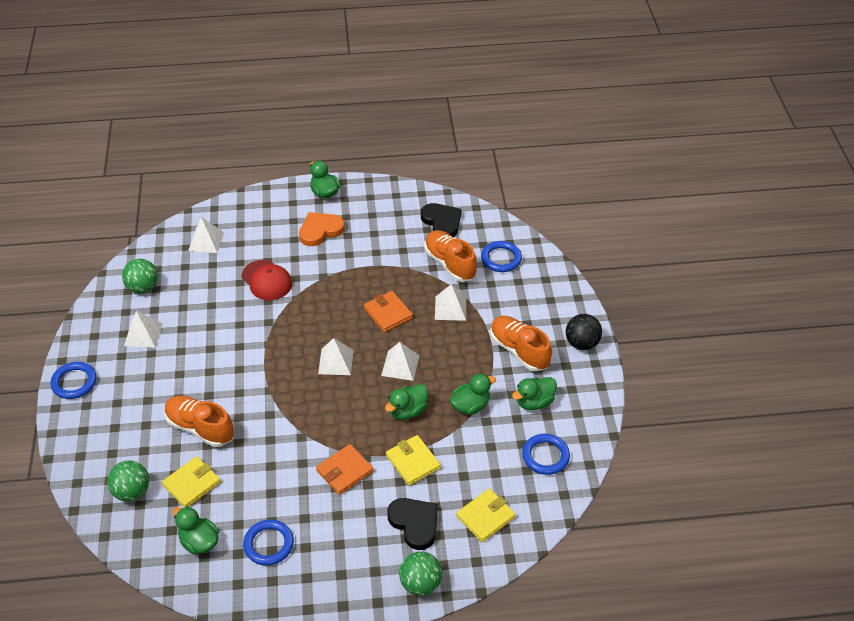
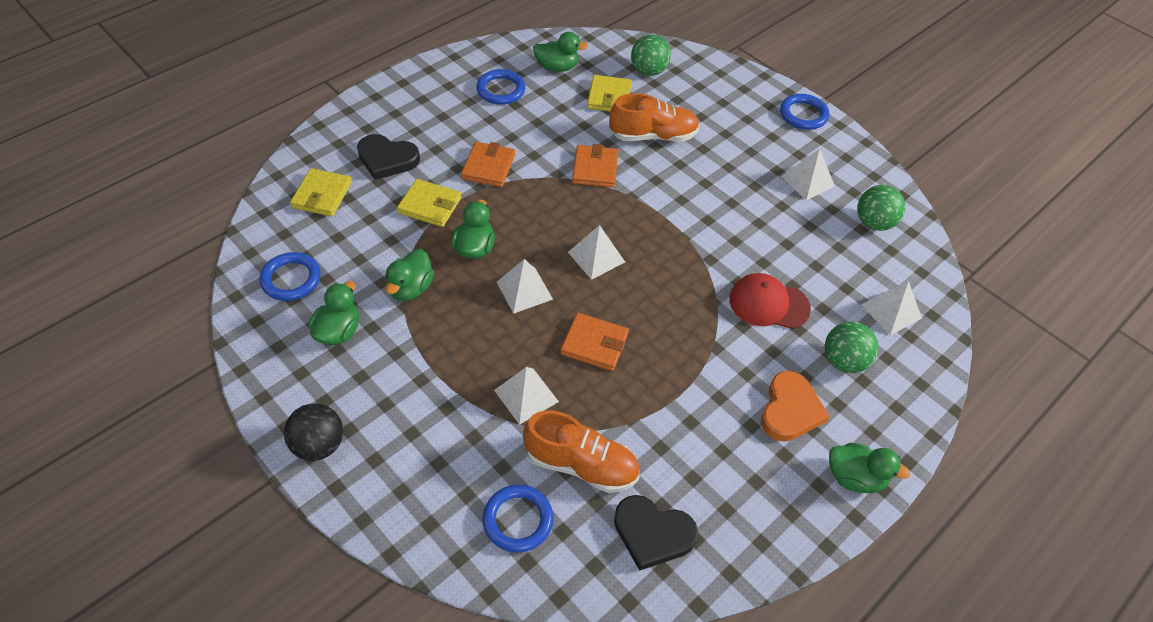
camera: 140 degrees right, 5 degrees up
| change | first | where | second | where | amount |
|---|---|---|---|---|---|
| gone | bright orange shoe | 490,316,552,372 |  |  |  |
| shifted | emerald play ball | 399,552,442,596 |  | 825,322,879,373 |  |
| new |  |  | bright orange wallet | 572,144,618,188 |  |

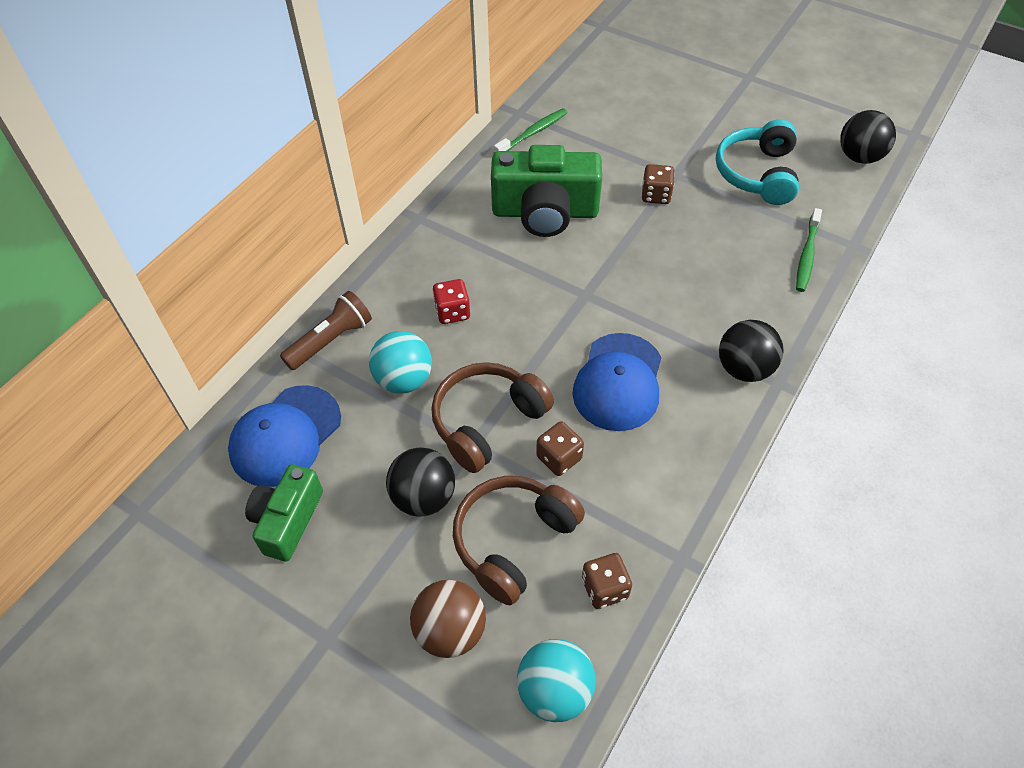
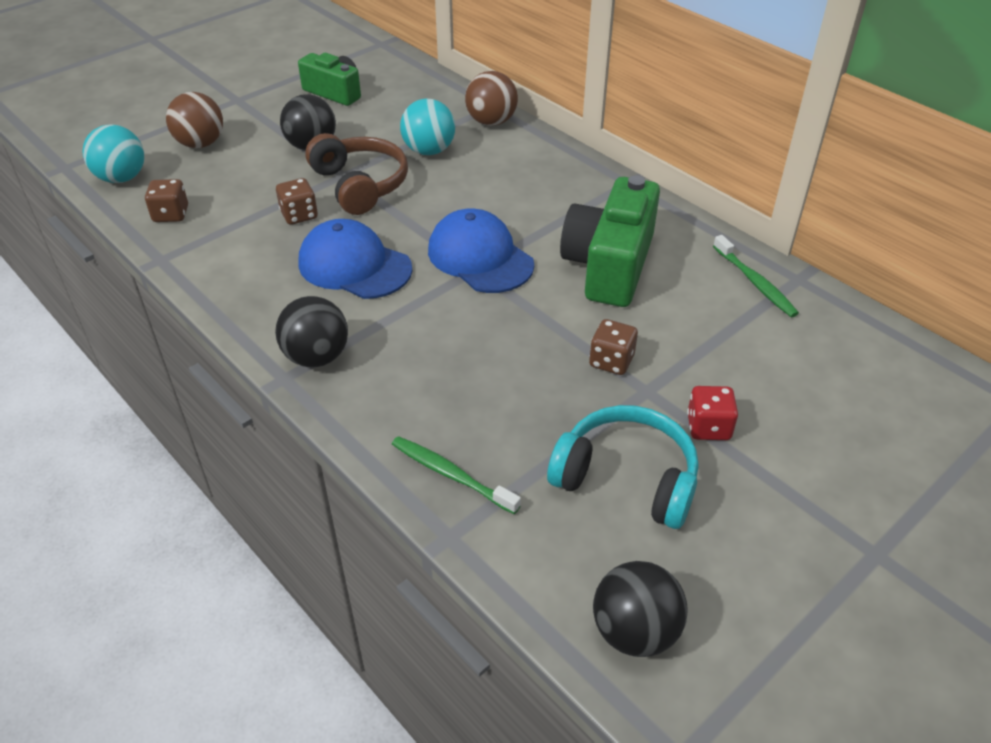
camera: 105 degrees right, 10 degrees down
| change | first | where | second | where | amount |
|---|---|---|---|---|---|
| shifted | red die | 433,279,470,324 |  | 687,386,738,440 |  |
| swapped | brown torch | 280,291,372,370 | brown play ball | 465,71,518,126 |  |
| shifted | cobalt peaked cap | 228,385,341,487 |  | 428,208,534,293 |  |
| gone | brown headphones | 453,476,585,605 |  |  |  |

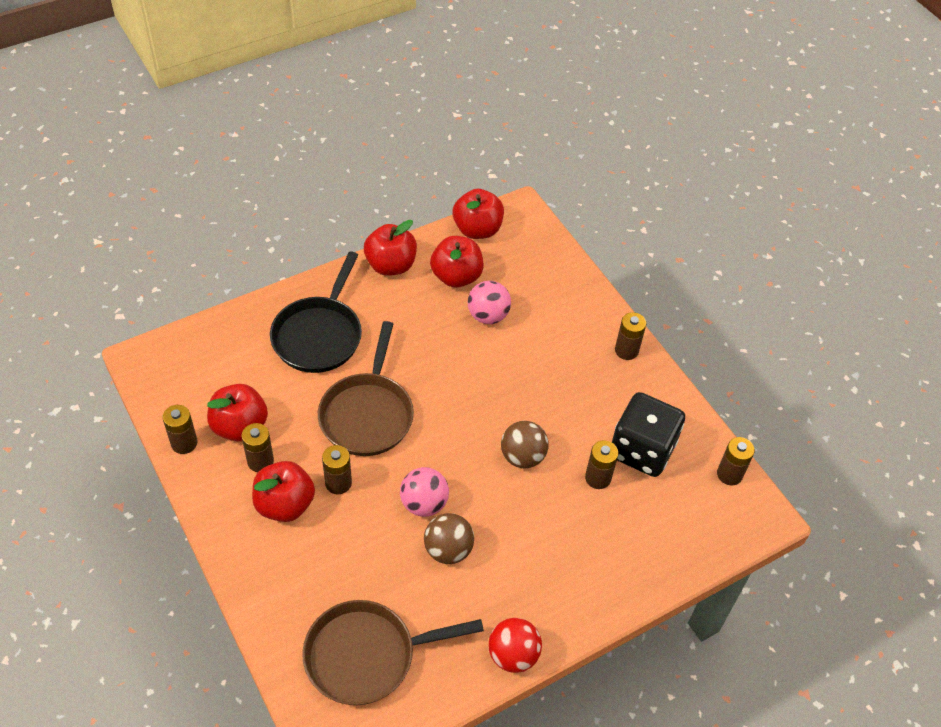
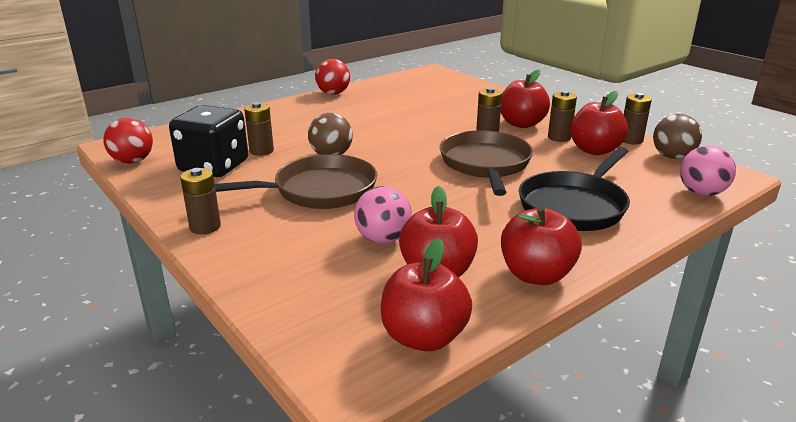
camera: 175 degrees right, 25 degrees down
| change | first | where | second | where | amount |
|---|---|---|---|---|---|
| rotated | jet-black skillet | 270,252,362,373 |  | 519,147,630,231 | 150 degrees counterclockwise |
| swapped | brown AA battery | 717,437,755,485 | red play ball | 104,118,153,164 |  |
| shifted | rosy play ball | 400,467,449,517 |  | 680,146,736,196 |  |
| shifted | brown play ball | 424,513,474,564 |  | 653,114,702,159 |  |
| shifted | brown skillet | 302,600,484,705 |  | 215,154,377,209 |  |

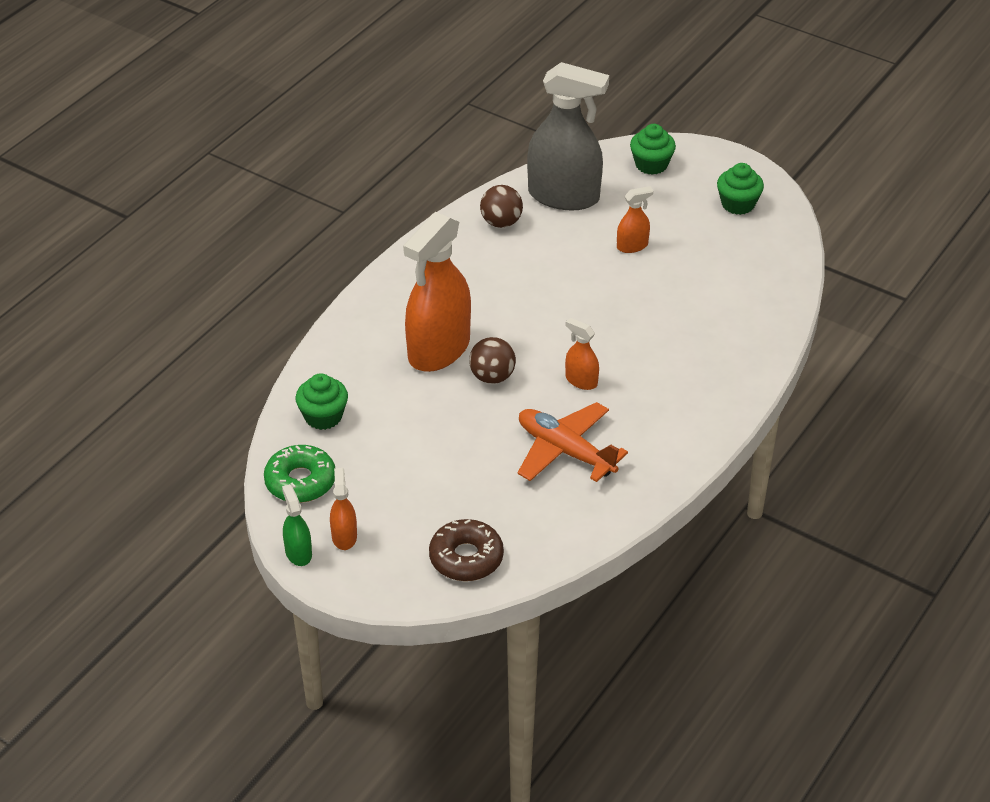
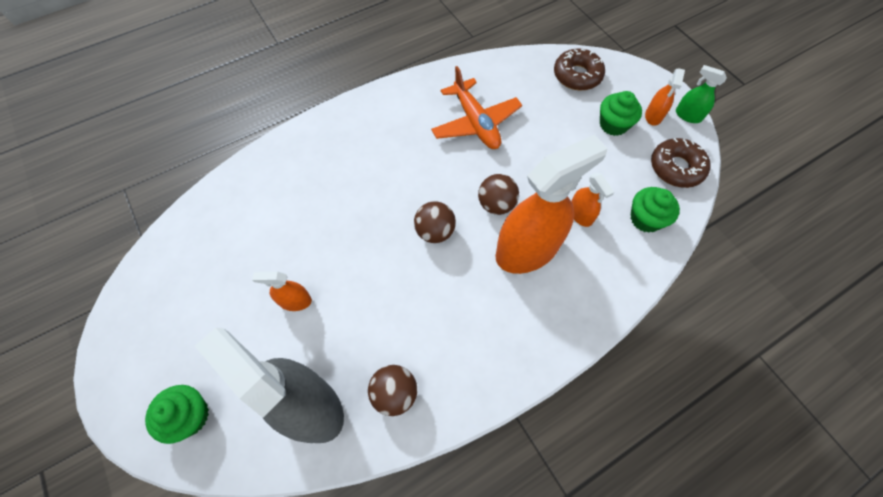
camera: 155 degrees left, 20 degrees up
| change | first | where | second | where | amount |
|---|---|---|---|---|---|
| shifted | emerald muffin | 717,163,764,215 |  | 600,91,642,136 |  |
| shifted | bright orange spray bottle | 565,318,599,390 |  | 571,173,614,227 |  |
| repainted | emerald glazed donut | 264,445,335,503 | brown glazed donut | 651,138,711,188 |  |
| rotated | emerald spray bottle | 282,484,312,566 |  | 676,65,727,123 | 120 degrees clockwise |
| new |  |  | brown play ball | 414,201,456,243 |  |

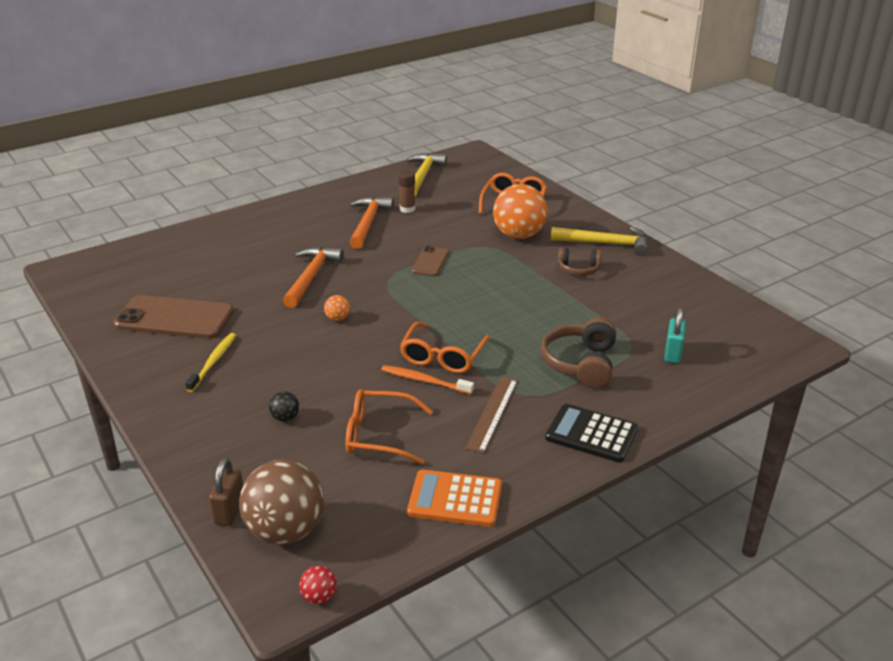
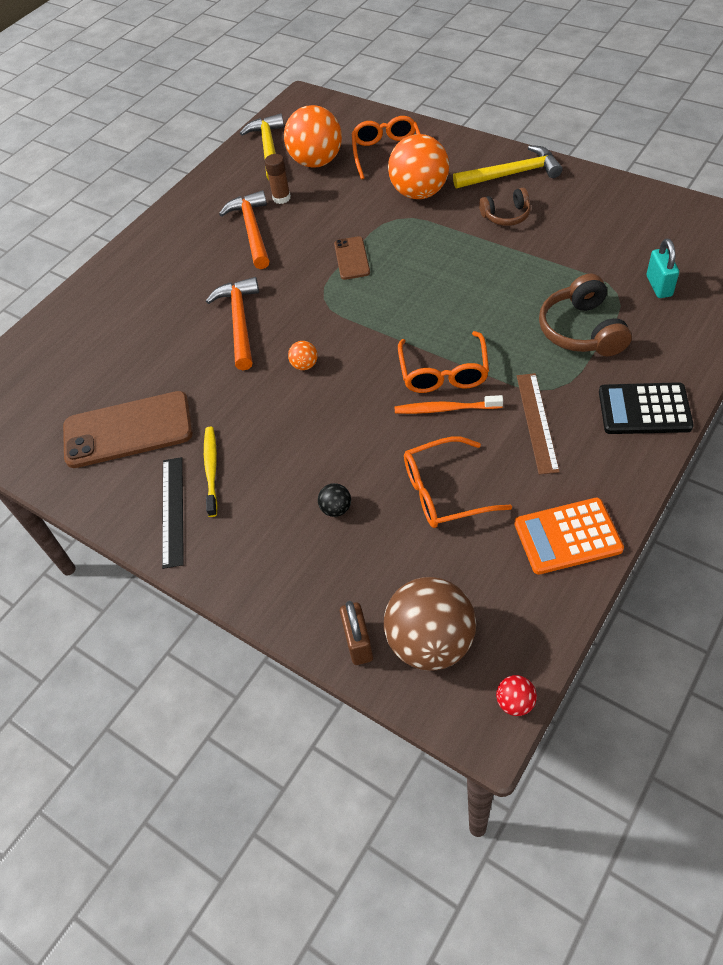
camera: 15 degrees left, 20 degrees up
| change | first | where | second | where | amount |
|---|---|---|---|---|---|
| new |  |  | bright orange play ball | 284,105,342,168 |  |
| new |  |  | jet-black ruler | 162,457,184,569 |  |

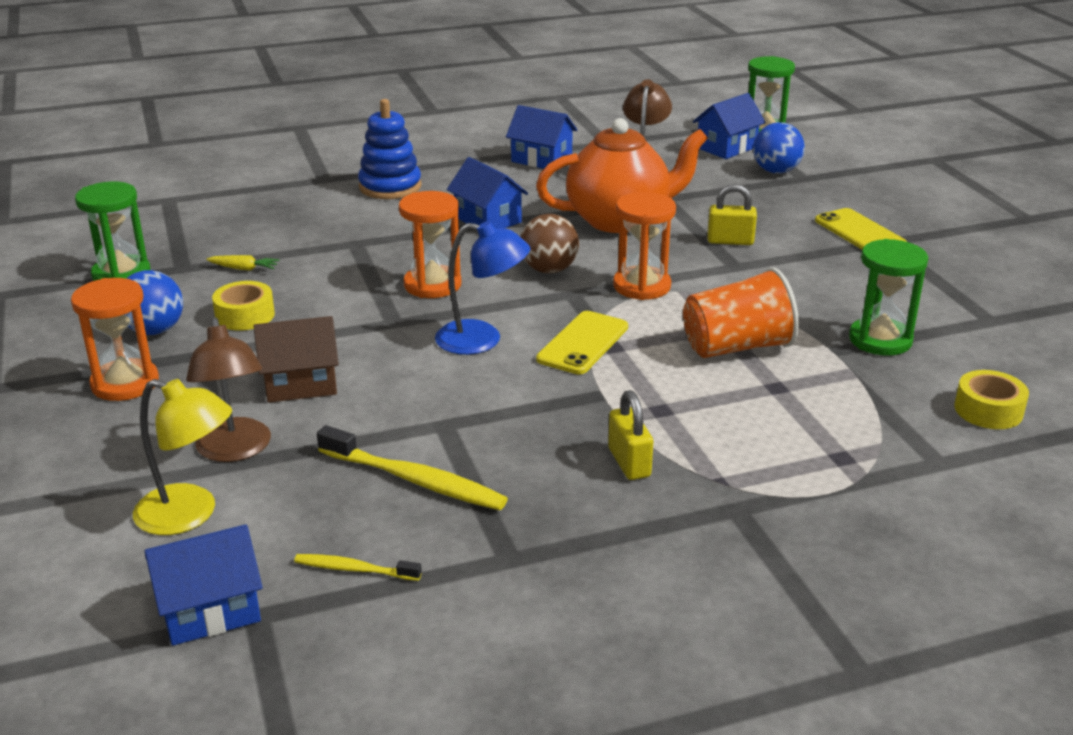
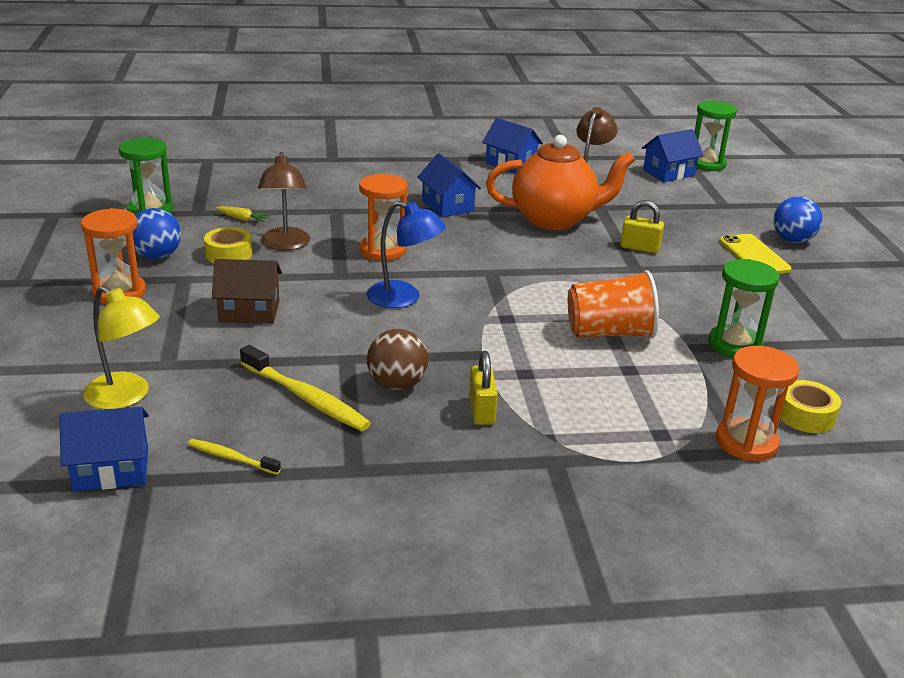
camera: 10 degrees right, 0 degrees up
| change | first | where | second | where | amount |
|---|---|---|---|---|---|
| gone | cobalt stacking rings | 358,99,422,199 |  |  |  |
| shifted | cobalt play ball | 753,122,805,174 |  | 773,196,823,243 |  |
| shifted | bright orange sandglass | 613,192,676,300 |  | 716,346,799,461 |  |
| shifted | brown play ball | 521,214,579,273 |  | 367,329,428,390 |  |
| gone | golden mobile phone | 536,311,628,374 |  |  |  |
| shifted | brown reading lamp | 186,317,271,462 |  | 258,152,310,251 |  |

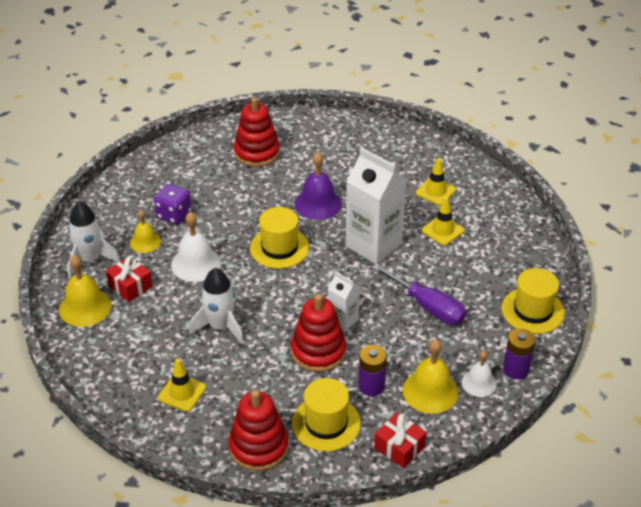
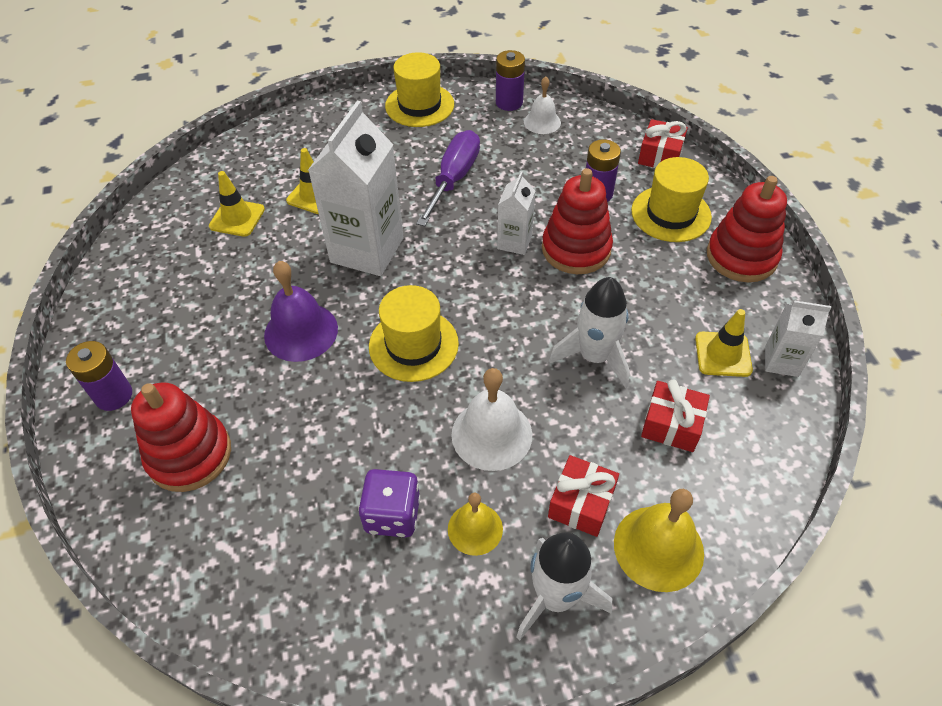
camera: 110 degrees left, 10 degrees up
| change | first | where | second | where | amount |
|---|---|---|---|---|---|
| gone | golden school bell | 403,339,459,414 |  |  |  |
| new |  |  | snow-white carton | 765,300,831,377 |  |
| new |  |  | purple AA battery | 66,341,132,411 |  |
| new |  |  | red gift | 641,379,710,452 |  |

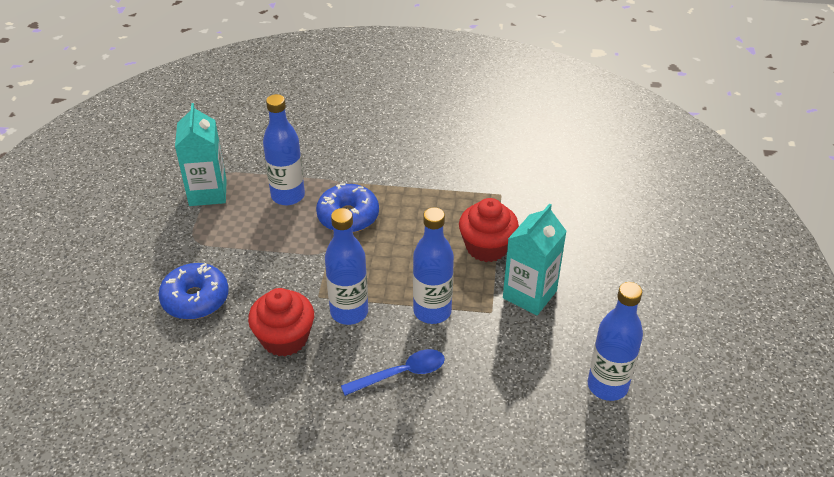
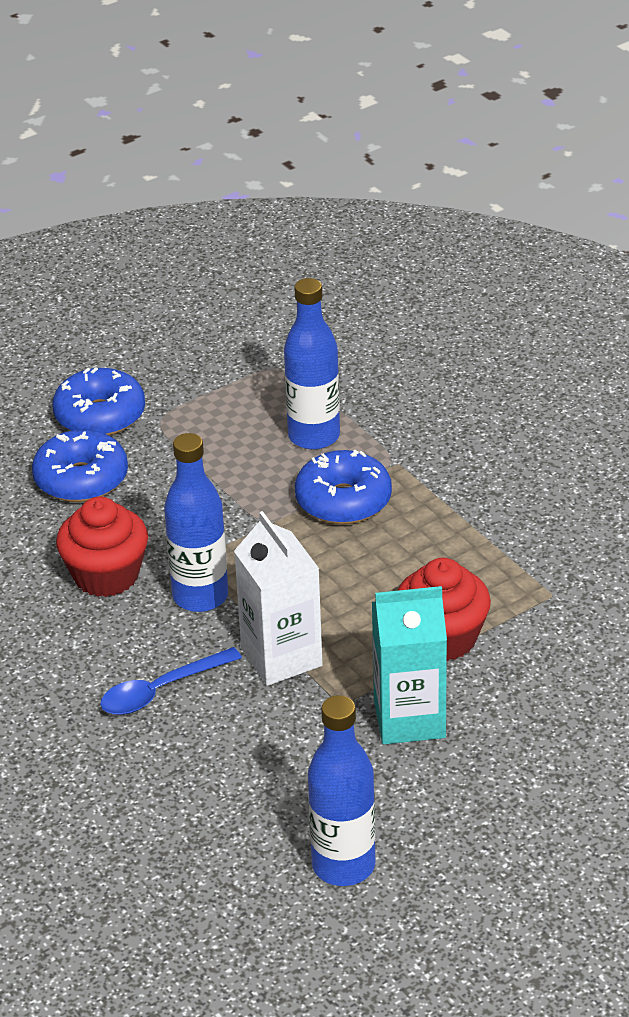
camera: 50 degrees right, 5 degrees down
| change | first | where | second | where | amount |
|---|---|---|---|---|---|
| gone | teal carton | 175,103,227,206 |  |  |  |
| swapped | cobalt drink bottle | 413,207,454,324 | snow-white carton | 234,511,323,686 |  |
| rotated | cobalt spoon | 341,349,445,396 |  | 100,647,242,715 | 120 degrees clockwise |
| new |  |  | cobalt glazed donut | 52,367,145,435 |  |

